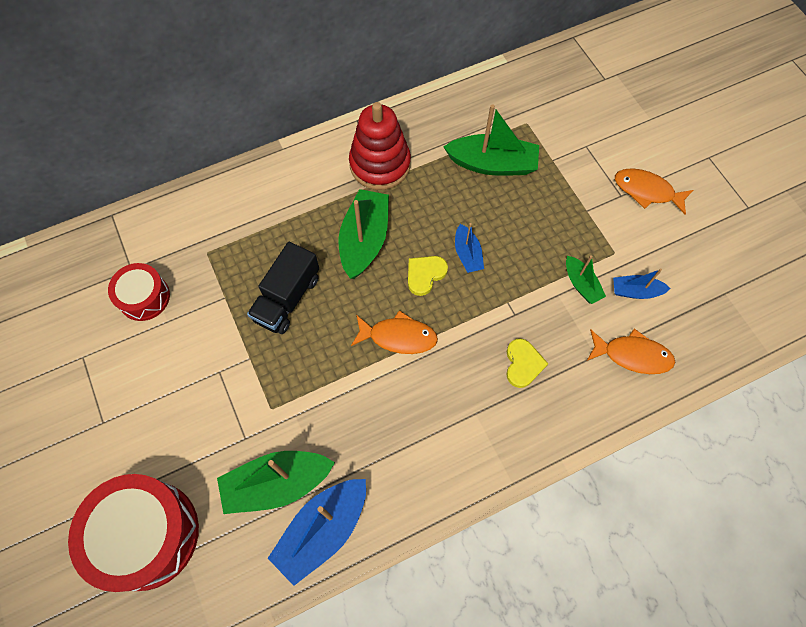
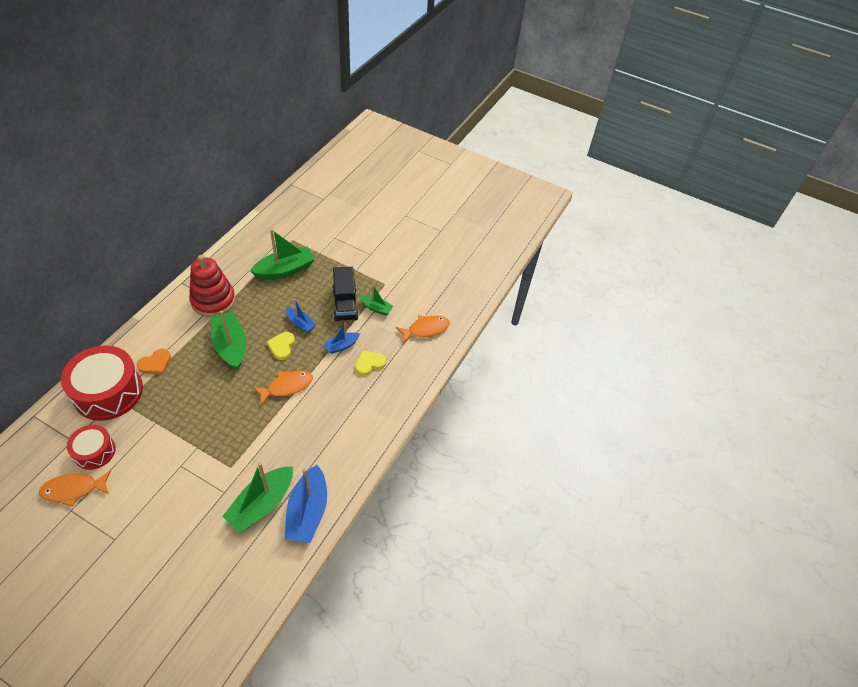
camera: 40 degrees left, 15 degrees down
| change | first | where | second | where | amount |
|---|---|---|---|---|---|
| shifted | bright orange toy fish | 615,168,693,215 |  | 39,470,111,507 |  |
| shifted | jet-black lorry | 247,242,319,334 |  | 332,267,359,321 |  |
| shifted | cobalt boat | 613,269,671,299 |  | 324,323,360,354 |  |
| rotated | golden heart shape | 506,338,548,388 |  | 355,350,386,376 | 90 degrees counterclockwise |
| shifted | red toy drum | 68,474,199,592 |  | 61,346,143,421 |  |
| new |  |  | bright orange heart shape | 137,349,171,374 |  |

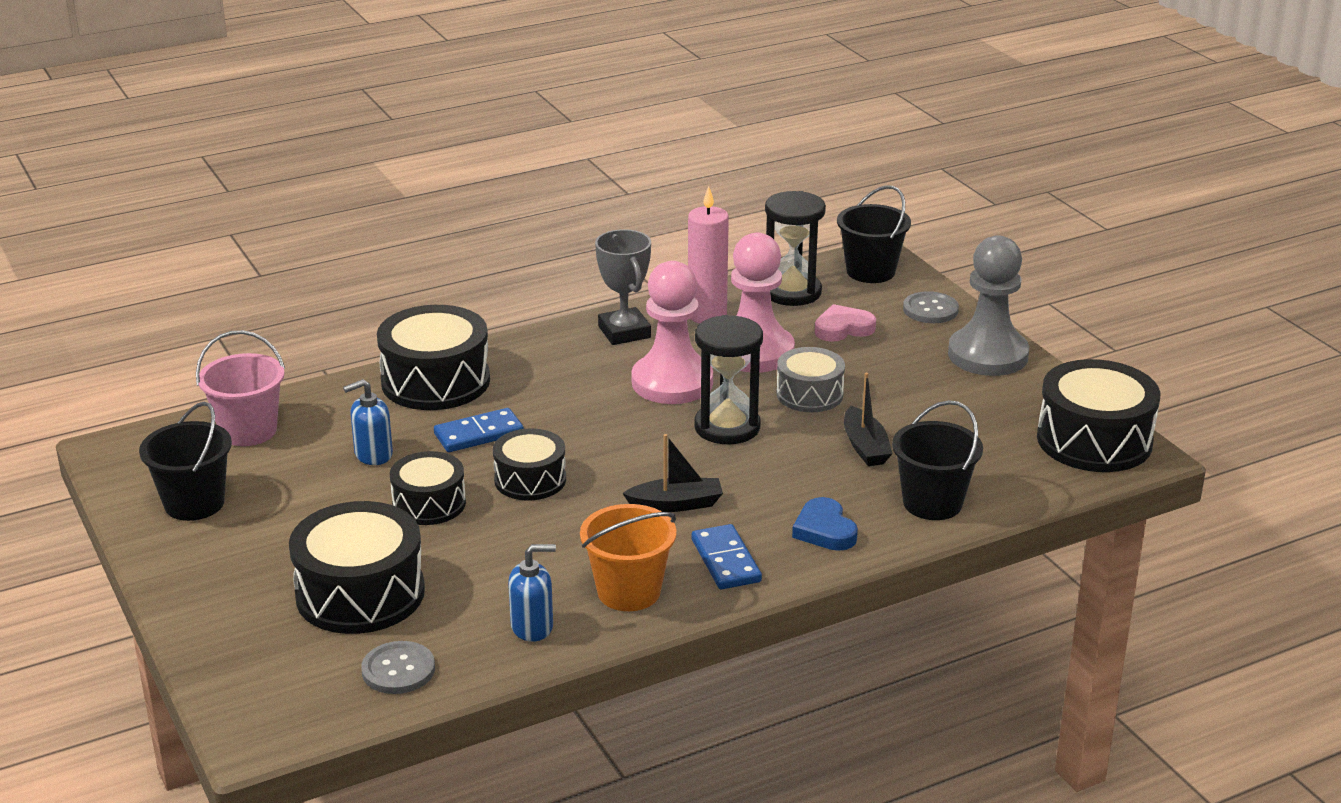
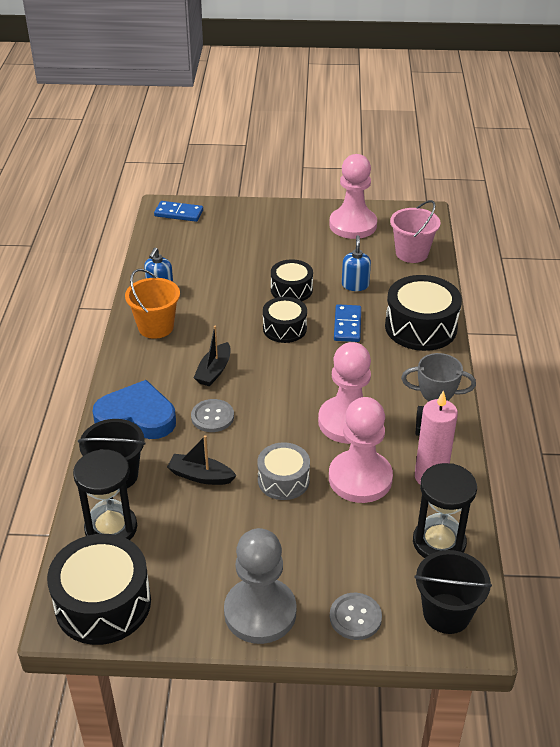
camera: 120 degrees right, 10 degrees up
| change | first | where | second | where | amount |
|---|---|---|---|---|---|
| gone | rosy heart shape | 815,304,876,342 |  |  |  |
| shifted | jet-black sandglass | 694,315,763,444 |  | 73,449,137,540 |  |
| swapped | jet-black sand bucket | 139,402,232,521 | rosy pawn | 329,154,377,239 |  |
| scaled | cobalt heart shape | 792,497,858,551 |  | 92,380,176,439 | x1.71 |
| gone | jet-black toy drum | 289,501,425,634 |  |  |  |
| shifted | cobalt domino | 692,524,762,589 |  | 154,201,203,222 |  |
| shifted | ash-grey sewing button | 361,641,435,694 |  | 191,399,234,432 |  |

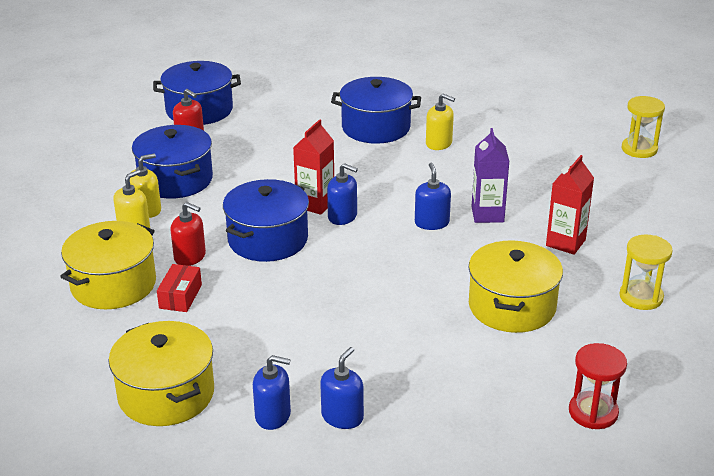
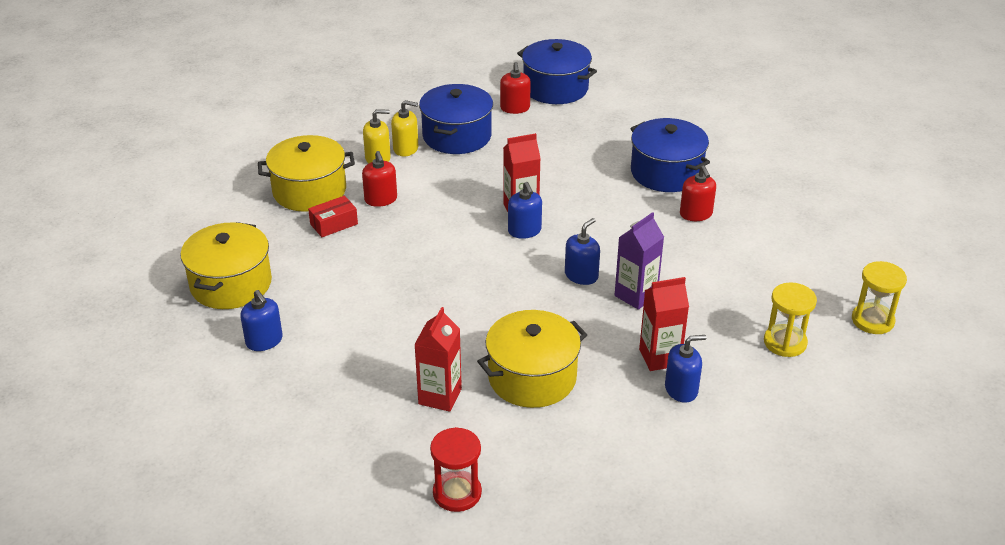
camera: 45 degrees right, 5 degrees up
| change | first | where | second | where | amount |
|---|---|---|---|---|---|
| repainted | golden soap dispenser | 426,93,455,150 | red soap dispenser | 680,165,716,221 |  |
| gone | cobalt cooking pot | 223,179,309,262 |  |  |  |
| shifted | golden sandglass | 619,234,673,310 |  | 764,283,817,357 |  |
| shifted | cobalt soap dispenser | 320,347,364,429 |  | 665,335,707,403 |  |
| new |  |  | red carton | 414,307,462,412 |  |

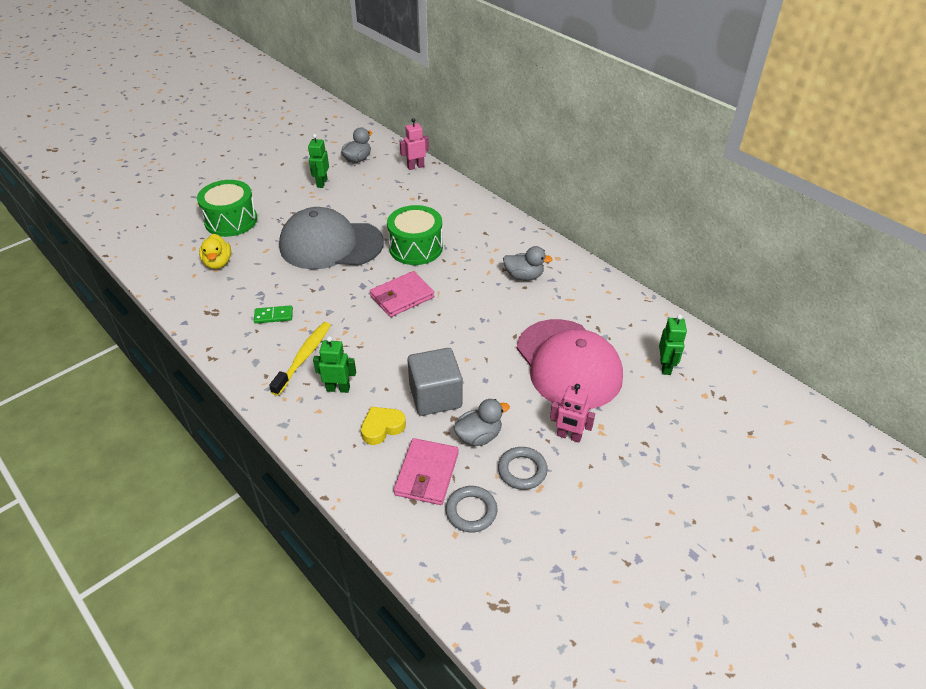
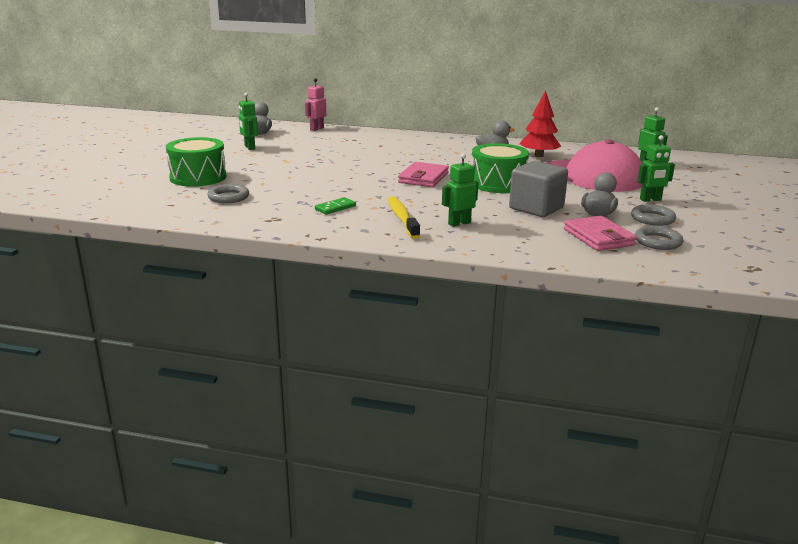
camera: 35 degrees left, 20 degrees down
| change | first | where | second | where | amount |
|---|---|---|---|---|---|
| shifted | emerald toy drum | 387,205,443,265 |  | 472,143,529,193 |  |
| gone | ash-grey peaked cap | 279,207,384,269 |  |  |  |
| swapped | golden duck | 199,234,231,269 | ash-grey torus | 207,184,249,203 |  |
| repainted | rosy robot figure | 550,384,595,443 | emerald robot figure | 637,135,675,202 |  |
| gone | golden heart shape | 361,407,406,445 |  |  |  |
| new |  |  | red toy tree | 519,90,562,157 |  |

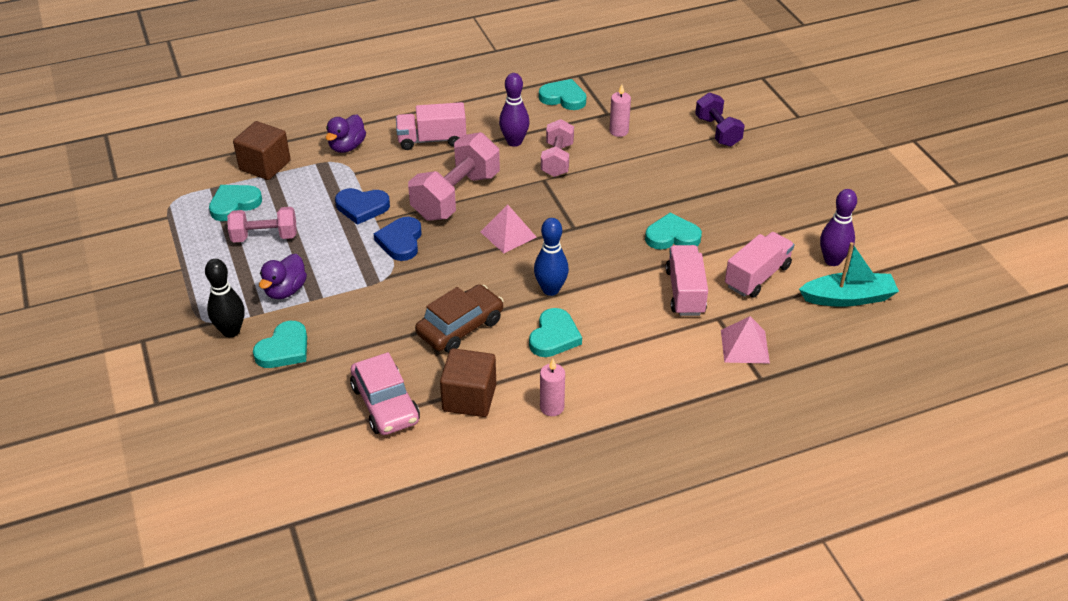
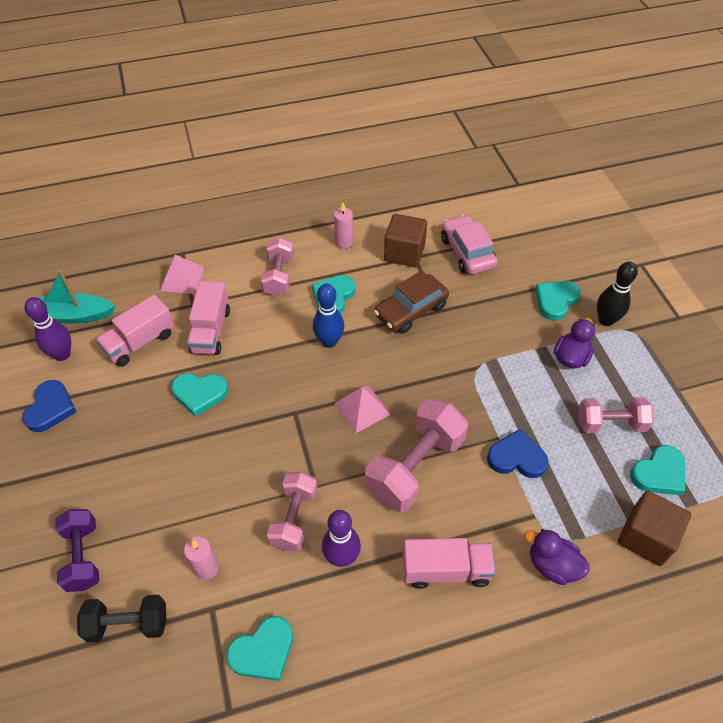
camera: 175 degrees left, 10 degrees up
| change | first | where | second | where | amount |
|---|---|---|---|---|---|
| rotated | teal heart shape | 539,79,586,110 |  | 226,616,293,681 | 60 degrees counterclockwise |
| rotated | purple duck | 326,115,366,153 |  | 525,529,590,585 | 90 degrees counterclockwise |
| shifted | cobalt heart shape | 374,217,422,261 |  | 22,380,76,432 |  |
| new |  |  | rosy free weight | 261,237,294,296 |  |
| new |  |  | jet-black free weight | 77,595,166,643 |  |

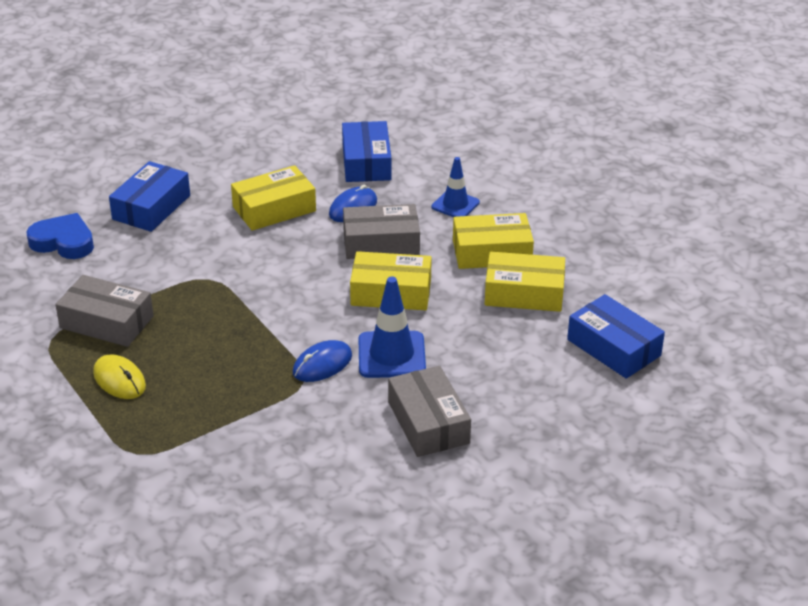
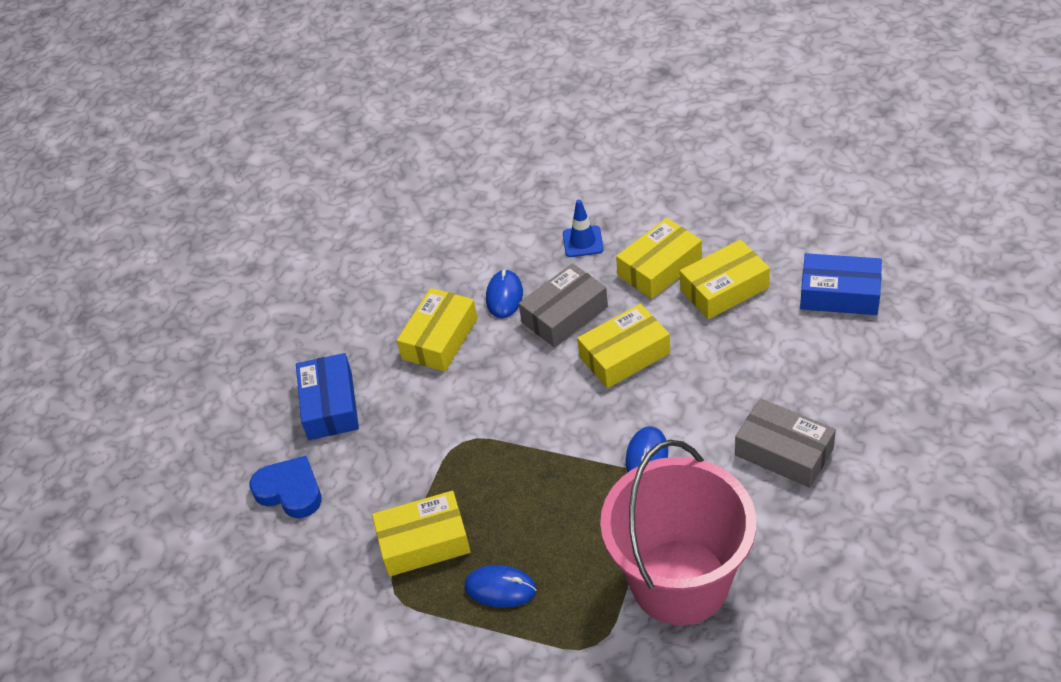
camera: 30 degrees left, 10 degrees up
| change | first | where | second | where | amount |
|---|---|---|---|---|---|
| gone | cobalt box | 342,121,391,182 |  |  |  |
| rotated | cobalt heart shape | 26,213,94,259 |  | 249,456,322,518 | 45 degrees clockwise |
| repainted | ash-grey box | 55,275,154,347 | golden box | 372,491,471,577 |  |
| gone | cobalt road cone | 359,277,426,378 |  |  |  |
| repainted | golden mouse | 93,354,146,399 | cobalt mouse | 465,565,536,608 |  |
| new |  |  | rosy sand bucket | 600,440,756,626 |  |

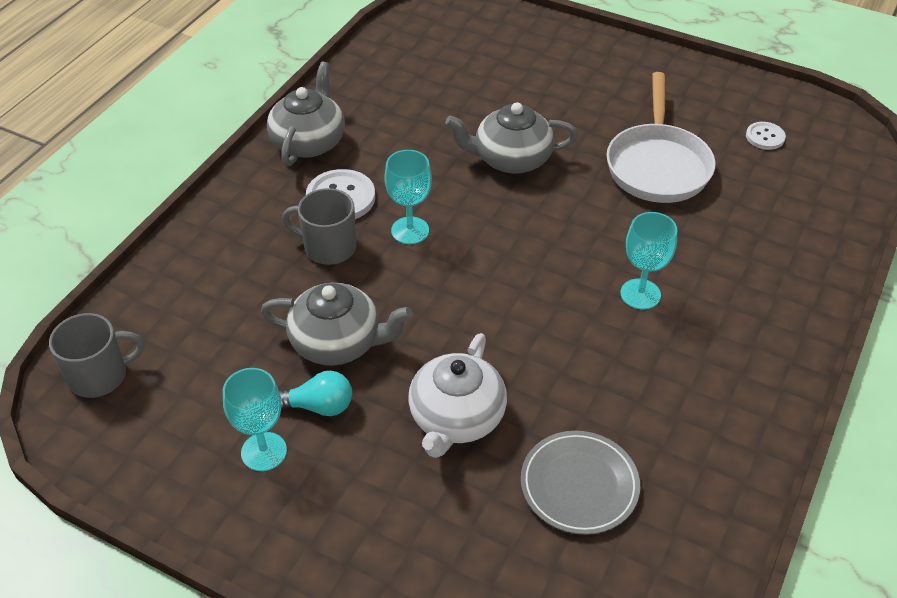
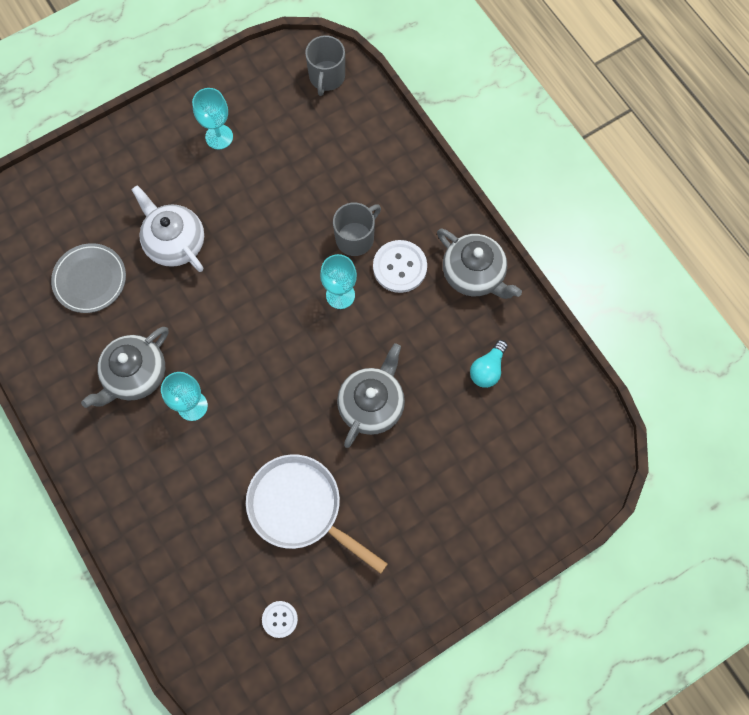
camera: 120 degrees right, 25 degrees up
| change | first | where | second | where | amount |
|---|---|---|---|---|---|
| shifted | ash-grey china teapot | 261,283,413,366 |  | 81,327,169,408 |  |
| shifted | teal light bulb | 280,371,352,416 |  | 470,340,508,388 |  |

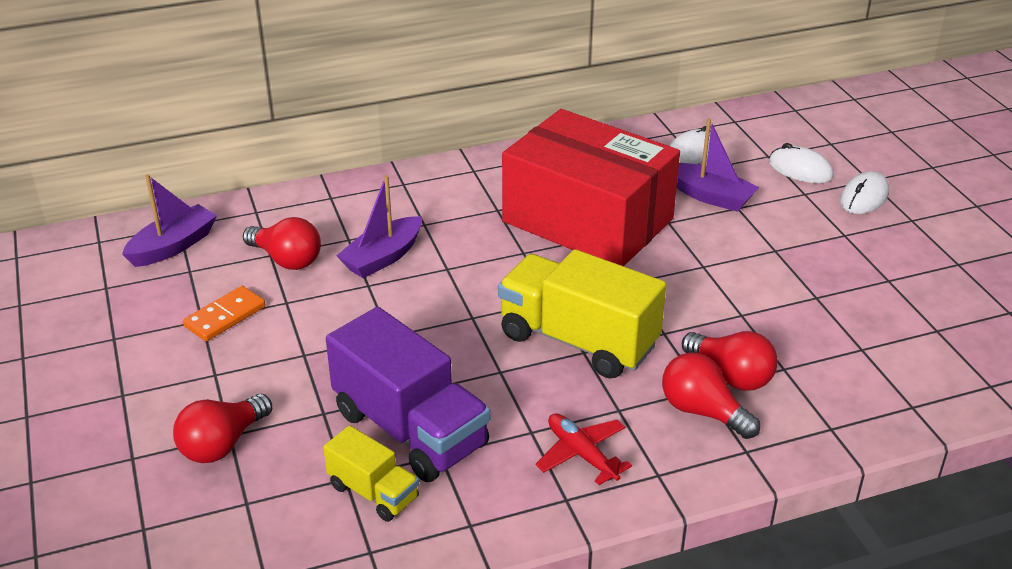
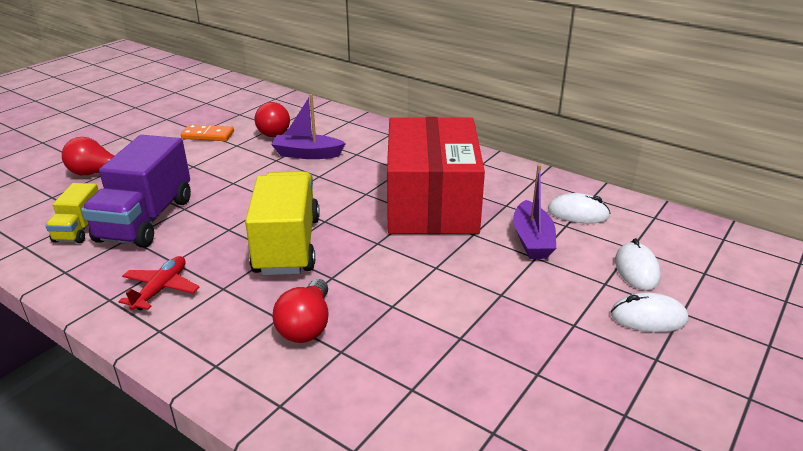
camera: 55 degrees right, 5 degrees down
| change | first | where | second | where | amount |
|---|---|---|---|---|---|
| gone | purple boat | 122,174,217,267 |  |  |  |
| gone | red light bulb | 662,352,760,439 |  |  |  |

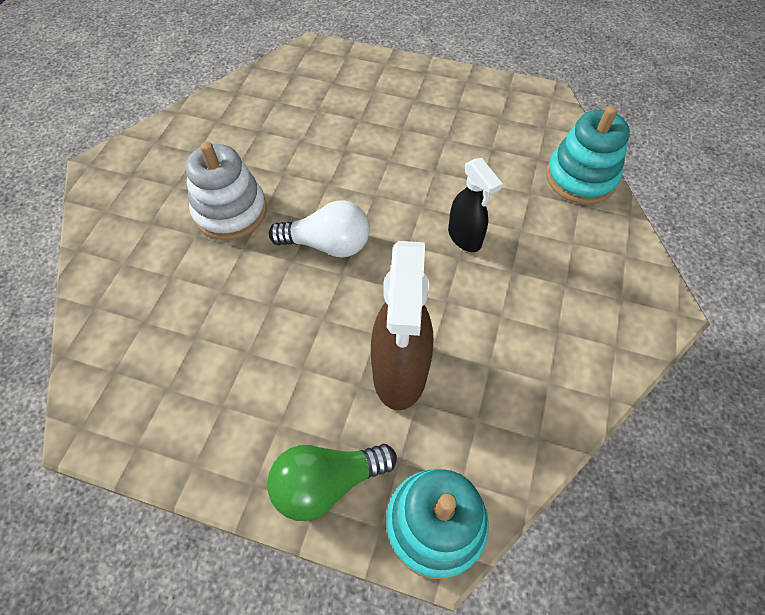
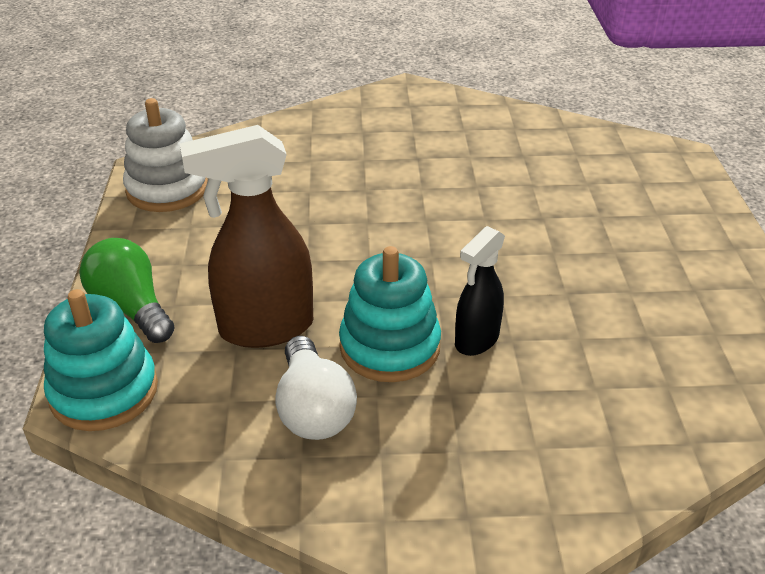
camera: 70 degrees right, 20 degrees down
| change | first | where | second | where | amount |
|---|---|---|---|---|---|
| shifted | teal stacking rings | 546,106,630,204 |  | 339,246,441,382 |  |
| shifted | snow-white stacking rings | 185,141,267,240 |  | 123,98,208,212 |  |
| shifted | snow-white light bulb | 269,200,370,258 |  | 275,336,357,440 |  |

